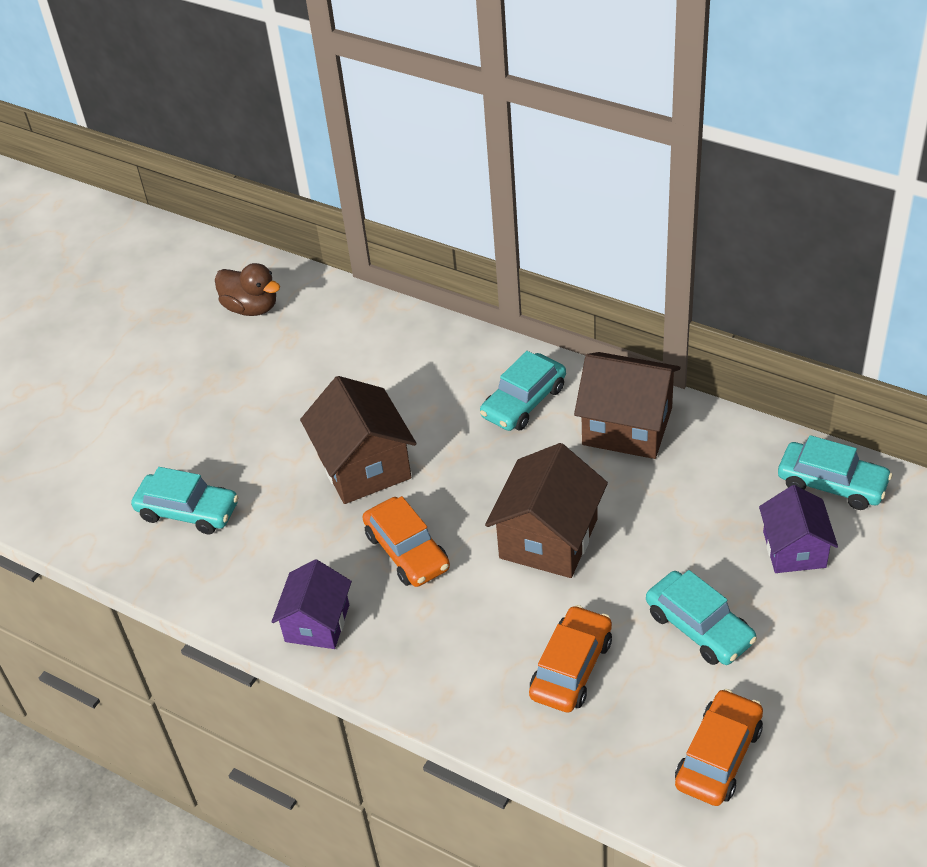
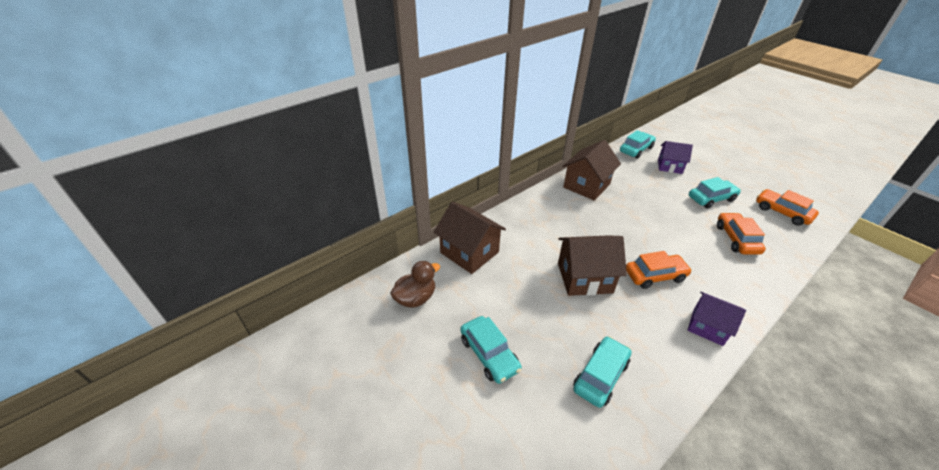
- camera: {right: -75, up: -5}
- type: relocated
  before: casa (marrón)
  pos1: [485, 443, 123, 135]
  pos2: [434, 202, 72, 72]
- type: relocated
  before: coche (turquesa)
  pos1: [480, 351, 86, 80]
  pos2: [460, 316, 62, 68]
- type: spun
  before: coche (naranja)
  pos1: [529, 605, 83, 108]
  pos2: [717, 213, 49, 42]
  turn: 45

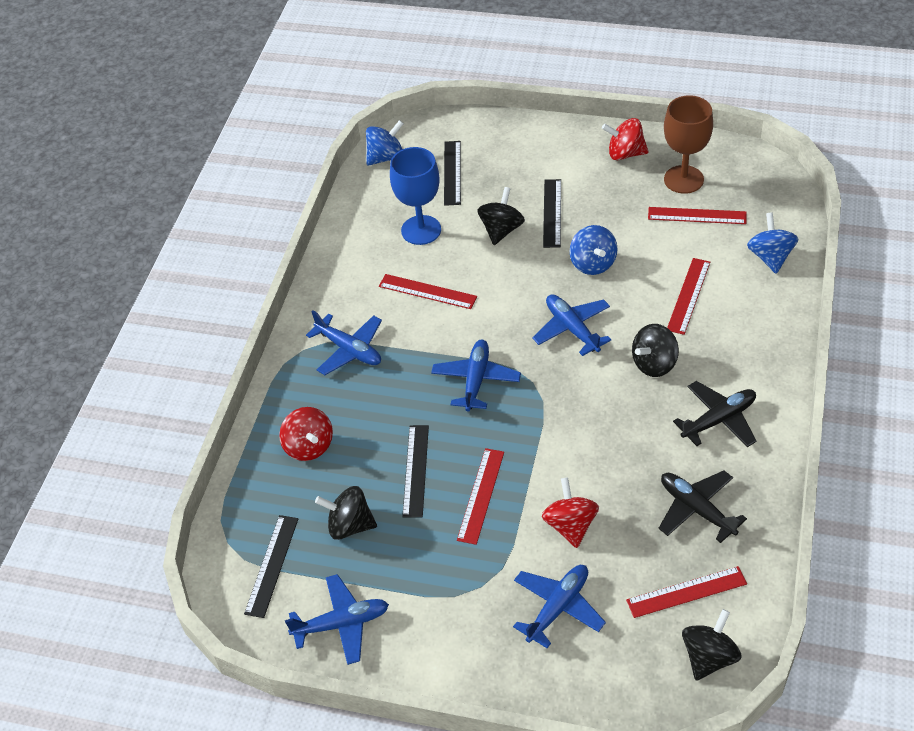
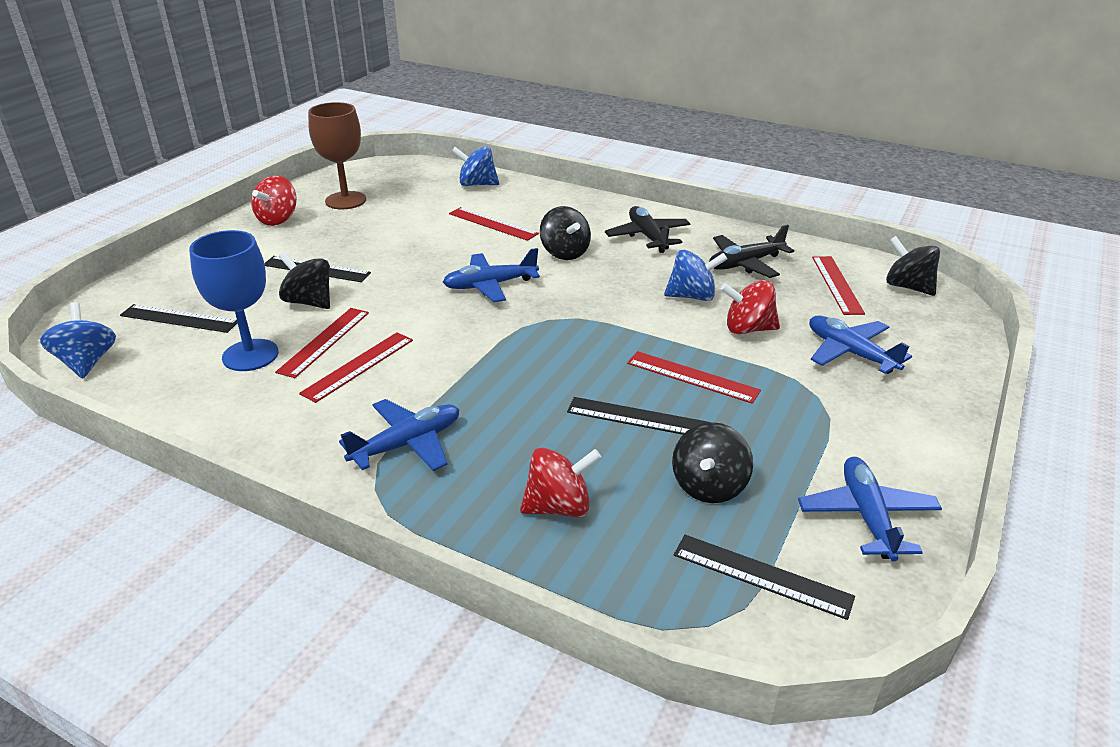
- camera: {right: -80, up: -15}
- type: relocated
  before: regla (rojo)
  pos1: [648, 207, 98, 17]
  pos2: [275, 308, 94, 70]
- type: relocated
  before: peonza (azul)
  pos1: [569, 225, 49, 50]
  pos2: [664, 250, 63, 51]
- type: missing
  before: avión (azul)
  pos1: [431, 340, 90, 72]

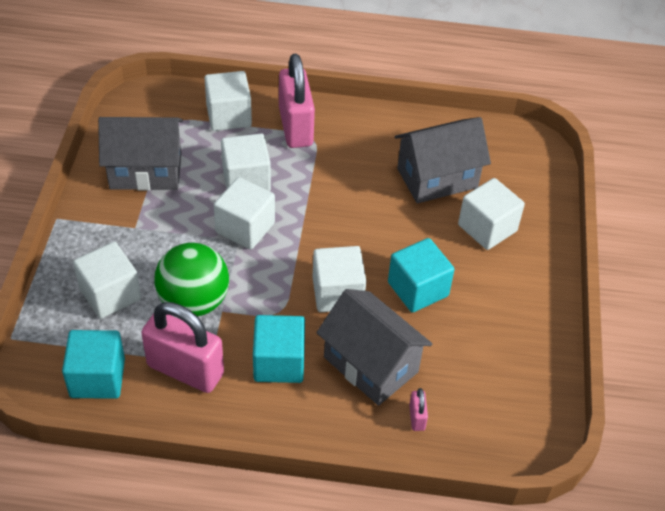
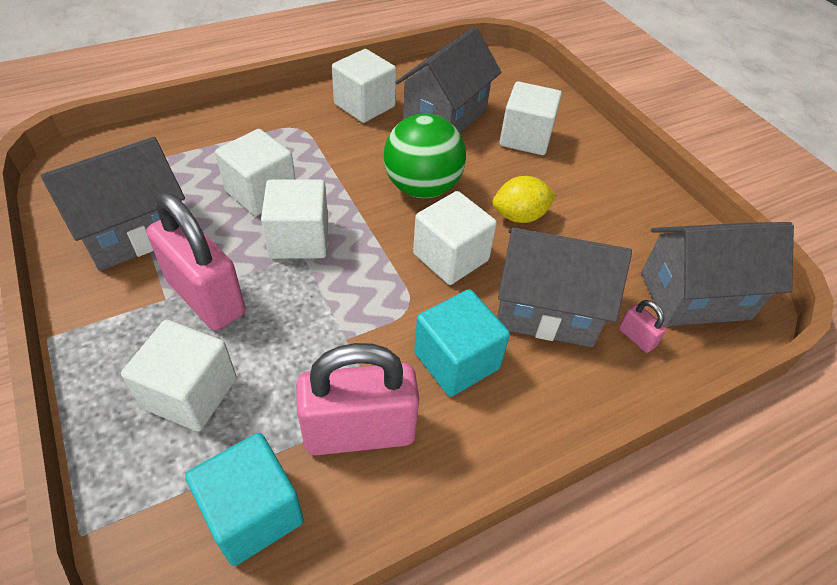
- camera: {right: -35, up: 0}
- type: relocated
  before: candado (rosa)
  pos1: [279, 54, 36, 94]
  pos2: [147, 193, 99, 138]
- type: relocated
  before: cubo (blanco)
  pos1: [204, 71, 48, 60]
  pos2: [332, 49, 64, 74]
- type: relocated
  before: pelota (verde)
  pos1: [154, 243, 75, 73]
  pos2: [384, 114, 82, 84]
- type: exchanged
  before: cubo (turquesa)
  after: limón (amarillo)
  pos1: [388, 238, 67, 75]
  pos2: [492, 176, 65, 47]
- type: appeared
  after: casa (gris)
  pos2: [641, 222, 153, 104]

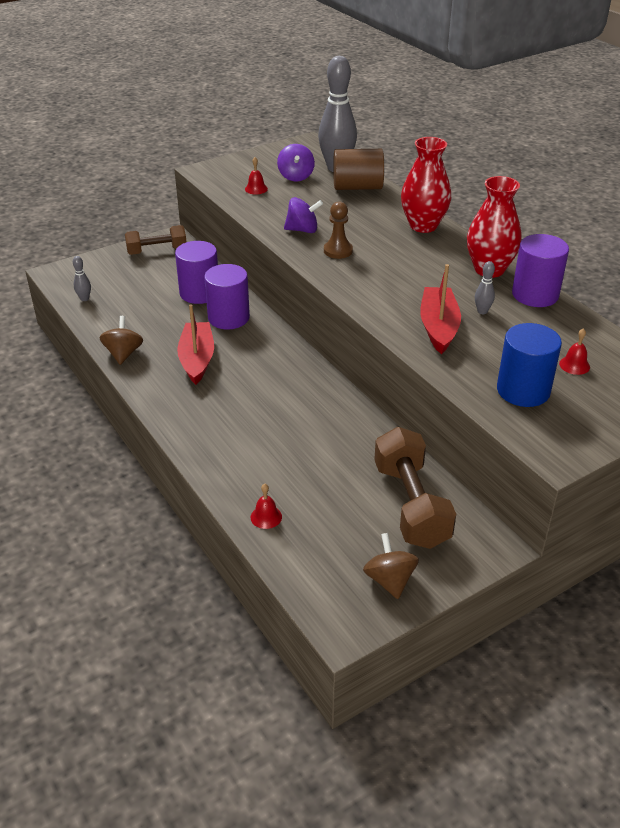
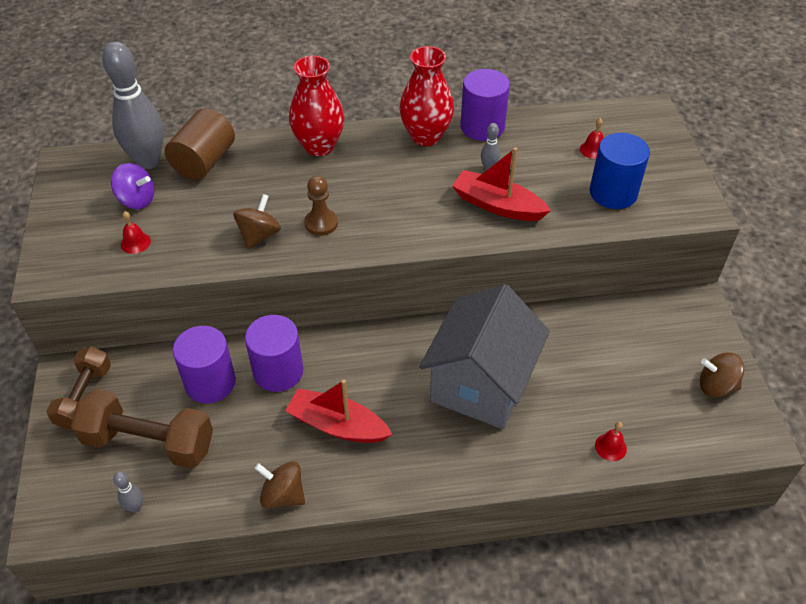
- camera: {right: -65, up: 10}
- type: relocated
  before: mancuerna (marrón)
  pos1: [374, 427, 82, 122]
  pos2: [71, 389, 142, 79]
- type: colour
  before: peonza (morado)
  after: peonza (marrón)
  pos1: [284, 197, 39, 36]
  pos2: [233, 194, 48, 55]
- type: appeared
  after: casa (gris)
  pos2: [419, 284, 131, 145]

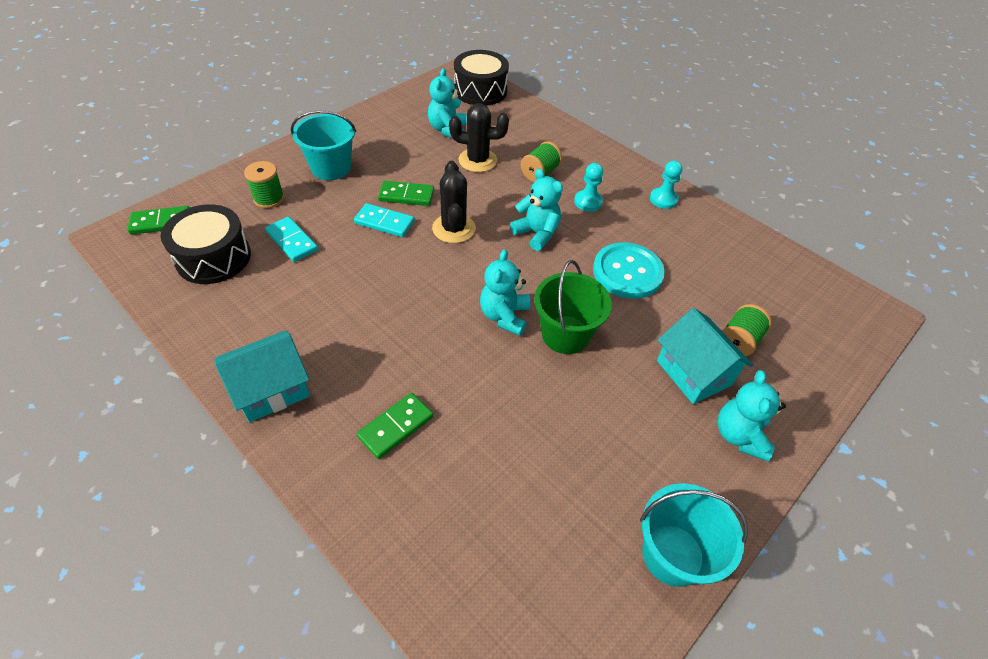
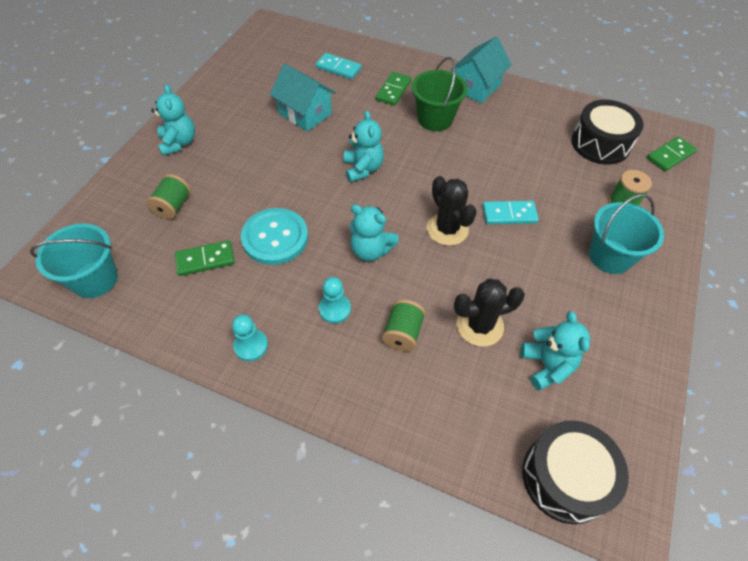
- camera: {right: 160, up: 5}
- type: relocated
  before: balde (turquesa)
  pos1: [640, 483, 108, 104]
  pos2: [30, 224, 88, 74]
- type: relocated
  before: ficha de dominó (verde)
  pos1: [378, 181, 56, 25]
  pos2: [175, 240, 60, 36]
- type: relocated
  before: casa (turquesa)
  pos1: [657, 308, 96, 96]
  pos2: [270, 64, 66, 68]
- type: relocated
  before: ficha de dominó (turquesa)
  pos1: [265, 217, 53, 45]
  pos2: [316, 53, 46, 26]
- type: relocated
  before: balde (verde)
  pos1: [535, 260, 77, 94]
  pos2: [412, 57, 56, 74]

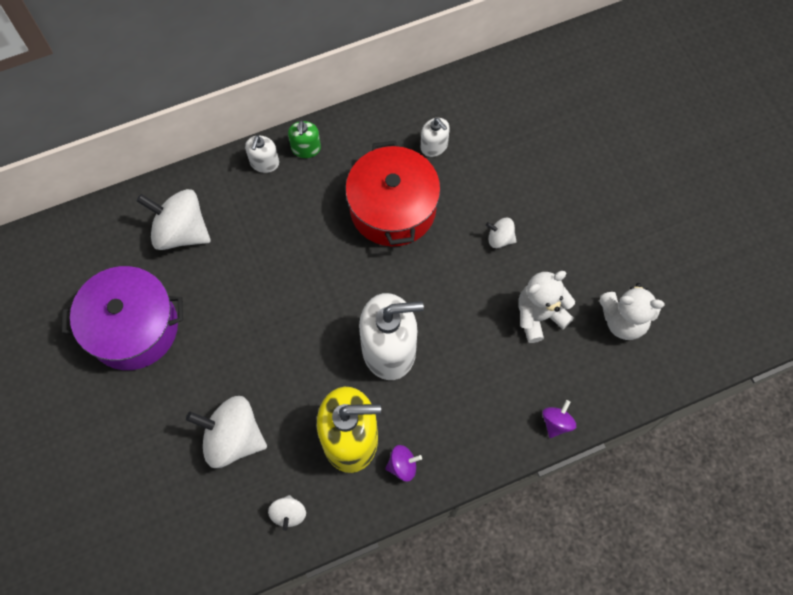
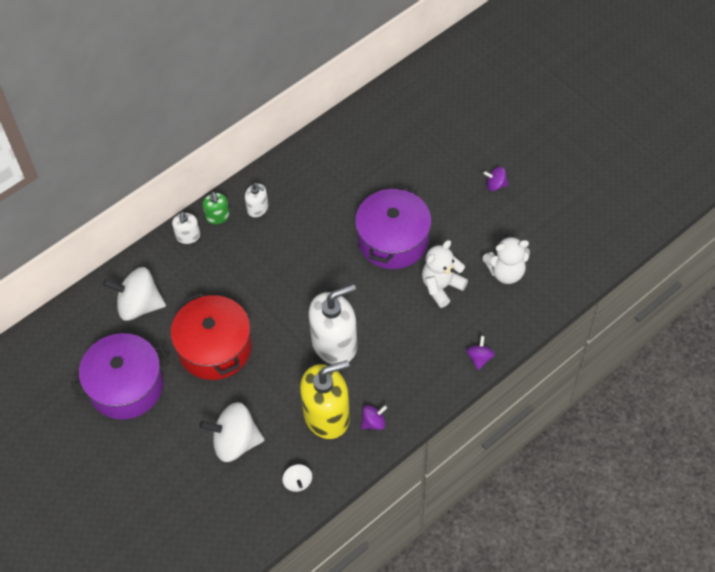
- camera: {right: -15, up: -10}
- type: relocated
  before: olla (rojo)
  pos1: [345, 141, 95, 105]
  pos2: [171, 292, 81, 88]
- type: relocated
  before: dispensador de jabón (blanco)
  pos1: [421, 118, 29, 39]
  pos2: [245, 183, 23, 34]
- type: exchanged
  before: peonza (blanco)
  after: olla (morado)
  pos1: [486, 218, 31, 30]
  pos2: [355, 185, 76, 84]
- type: appeared
  after: peonza (morado)
  pos2: [483, 167, 26, 24]

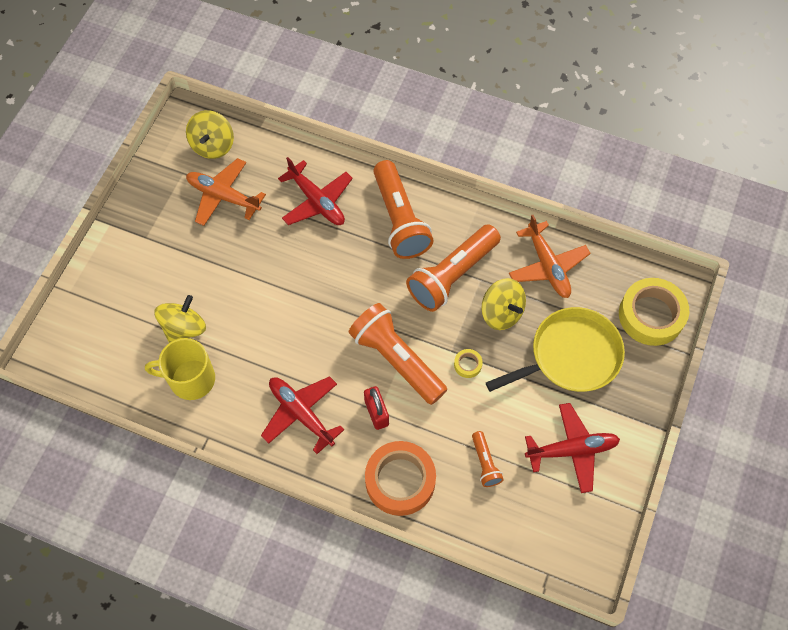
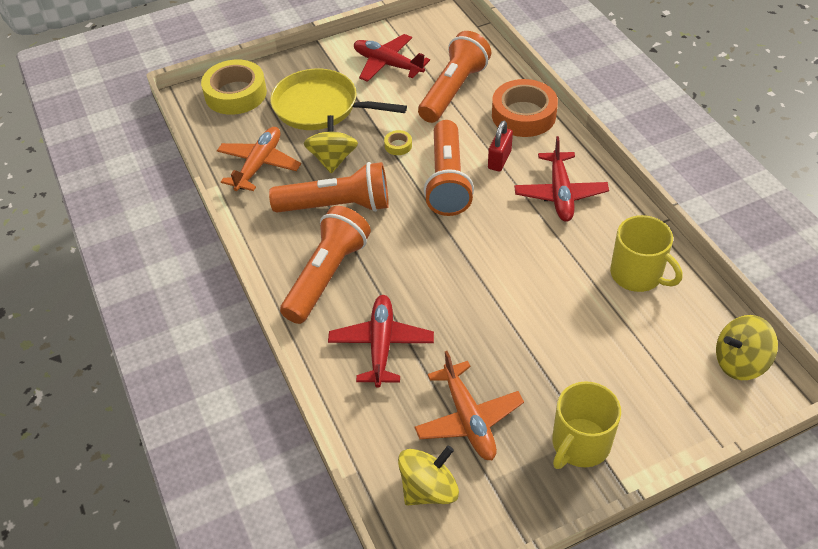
- camera: {right: -135, up: -15}
- type: size
  before: lámpara de mano (naranja)
  pos1: [472, 431, 32, 56]
  pos2: [418, 31, 74, 92]
  scale: 2.11
- type: appeared
  after: taza (amarillo)
  pos2: [552, 381, 69, 88]
- type: relocated
  before: peonza (amarillo)
  pos1: [154, 295, 52, 48]
  pos2: [716, 315, 62, 65]

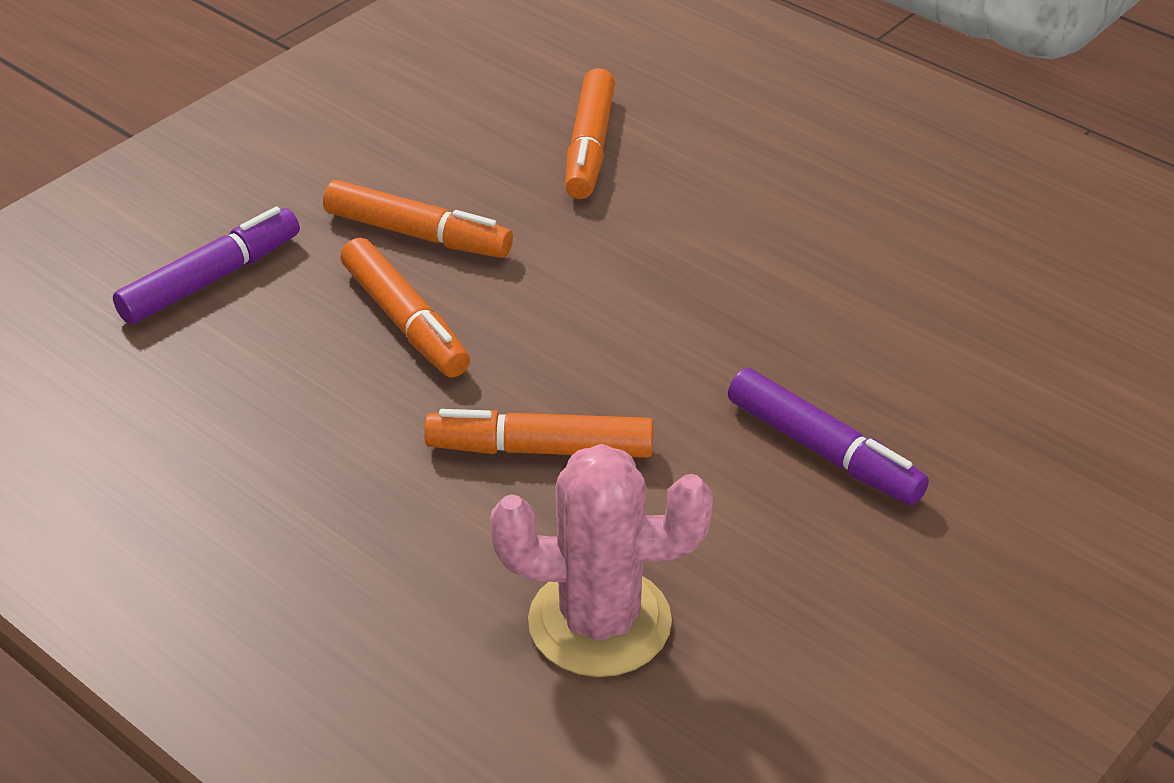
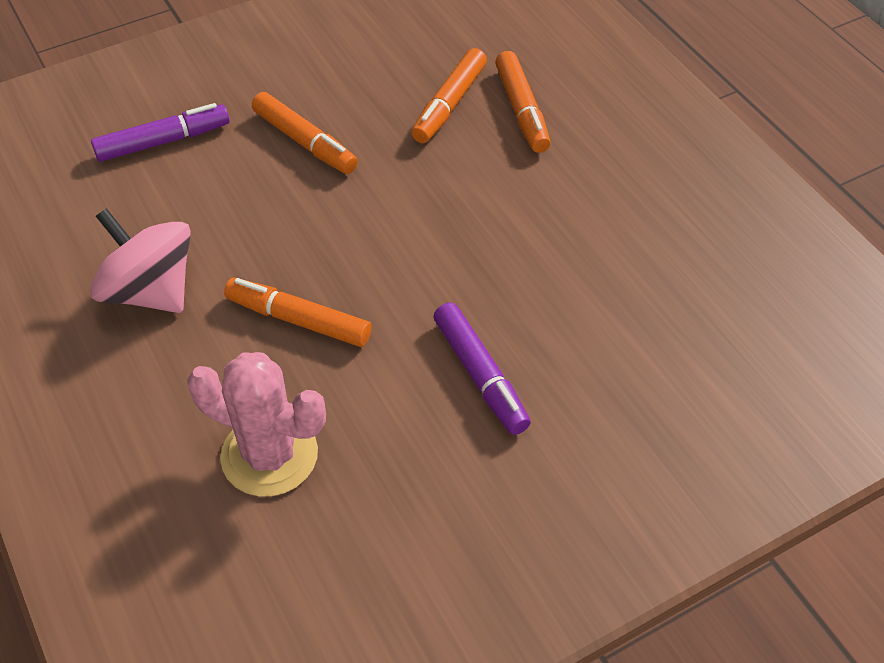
- camera: {right: 20, up: 10}
- type: appeared
  after: peonza (rosa)
  pos2: [90, 208, 101, 105]
- type: relocated
  before: rotulador (naranja)
  pos1: [341, 238, 129, 139]
  pos2: [495, 51, 56, 102]

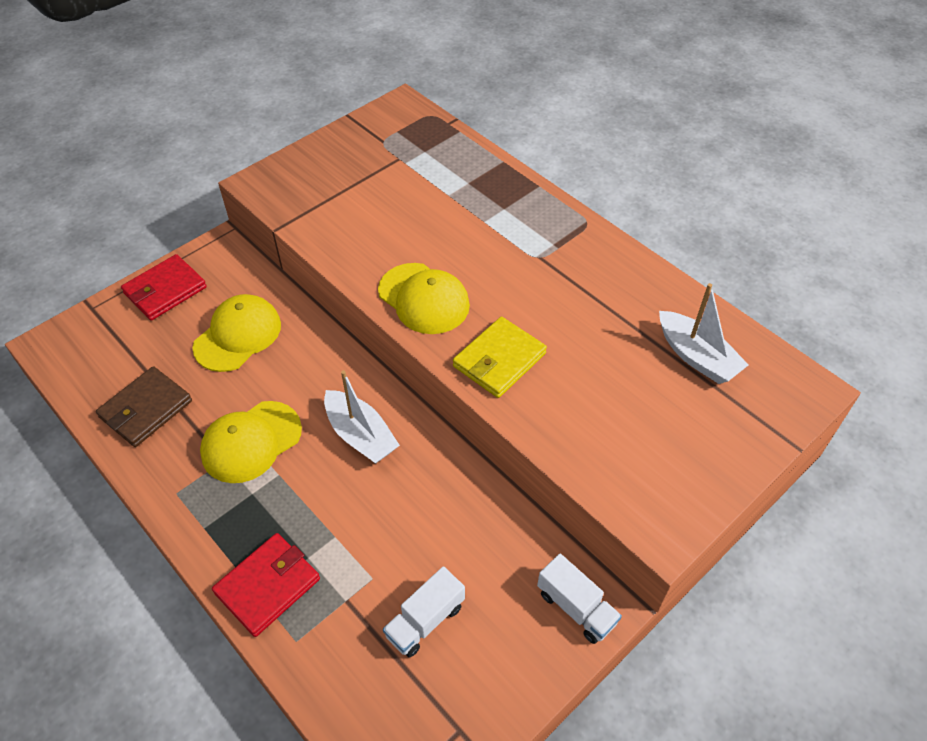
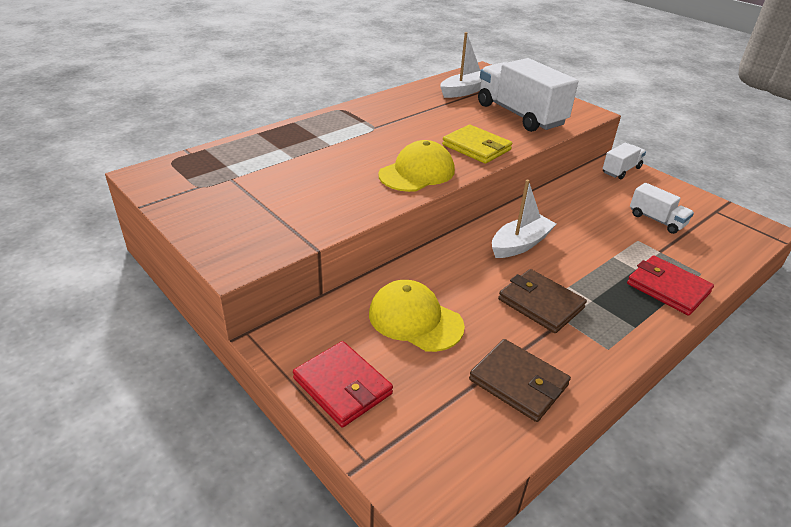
- camera: {right: -90, up: -15}
- type: appeared
  after: camión (blanco)
  pos2: [478, 58, 100, 74]
- type: exchanged
  before: gorra (amarillo)
  after: cartera (marrón)
  pos1: [200, 401, 102, 82]
  pos2: [498, 269, 89, 64]

